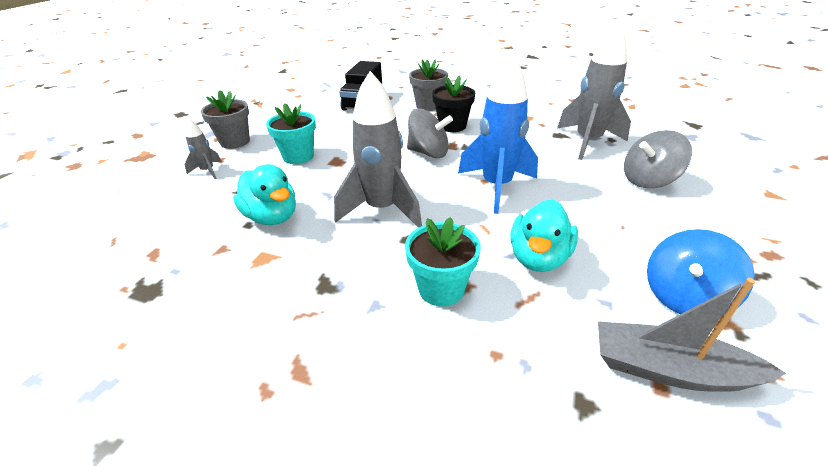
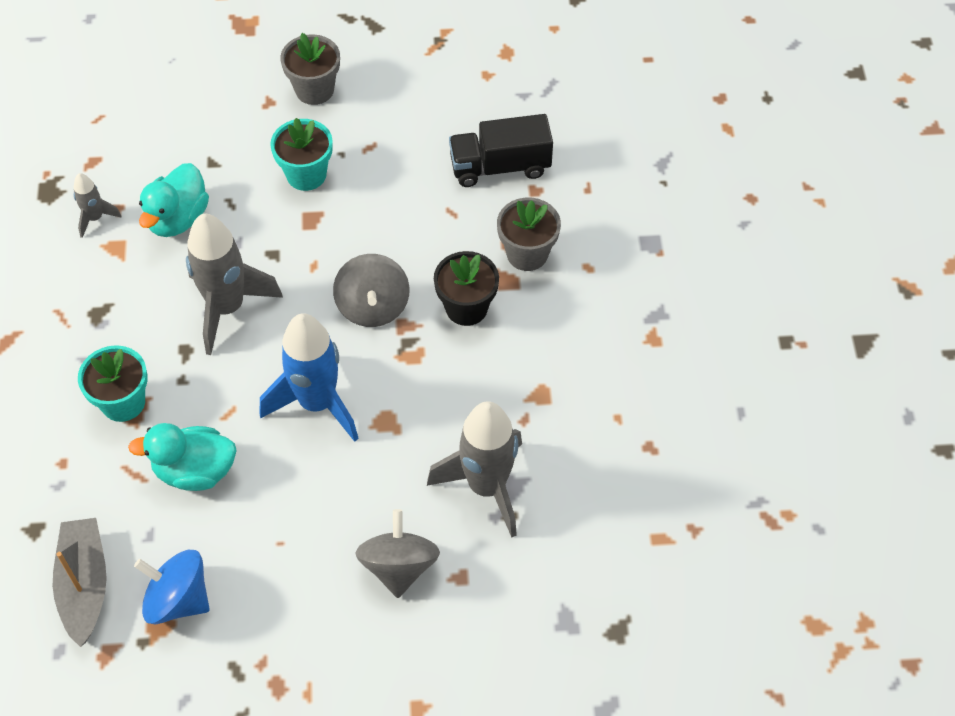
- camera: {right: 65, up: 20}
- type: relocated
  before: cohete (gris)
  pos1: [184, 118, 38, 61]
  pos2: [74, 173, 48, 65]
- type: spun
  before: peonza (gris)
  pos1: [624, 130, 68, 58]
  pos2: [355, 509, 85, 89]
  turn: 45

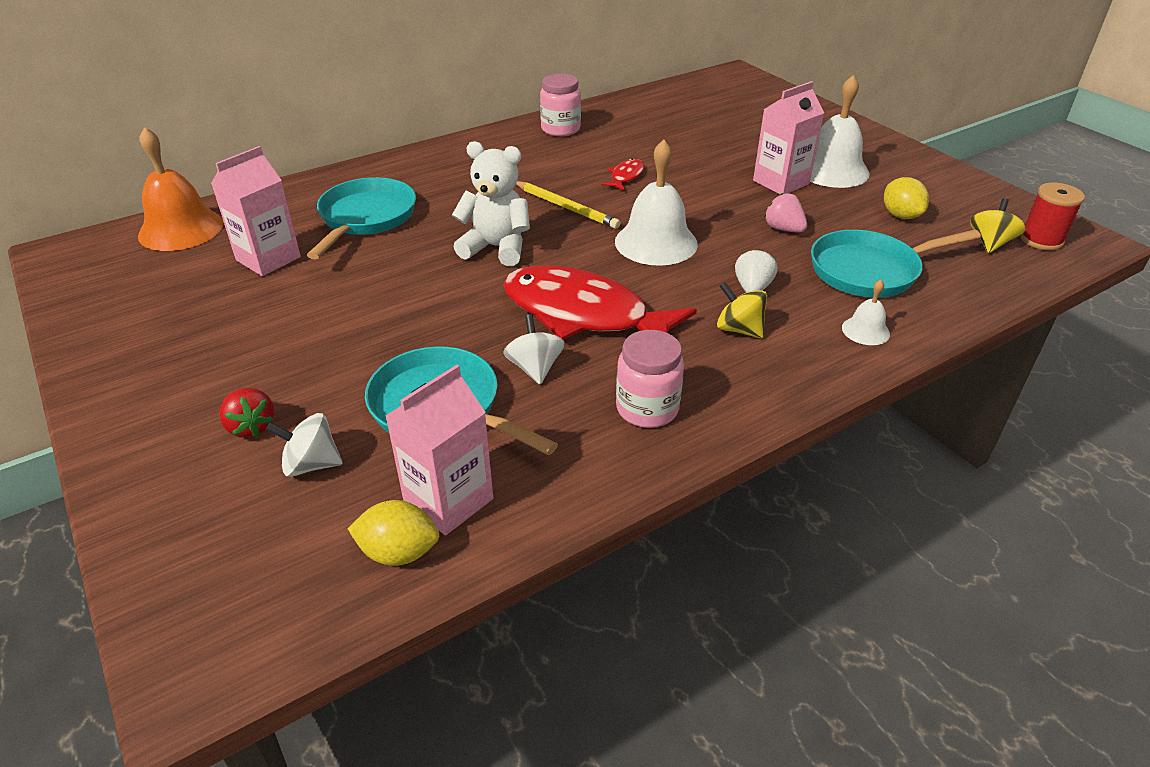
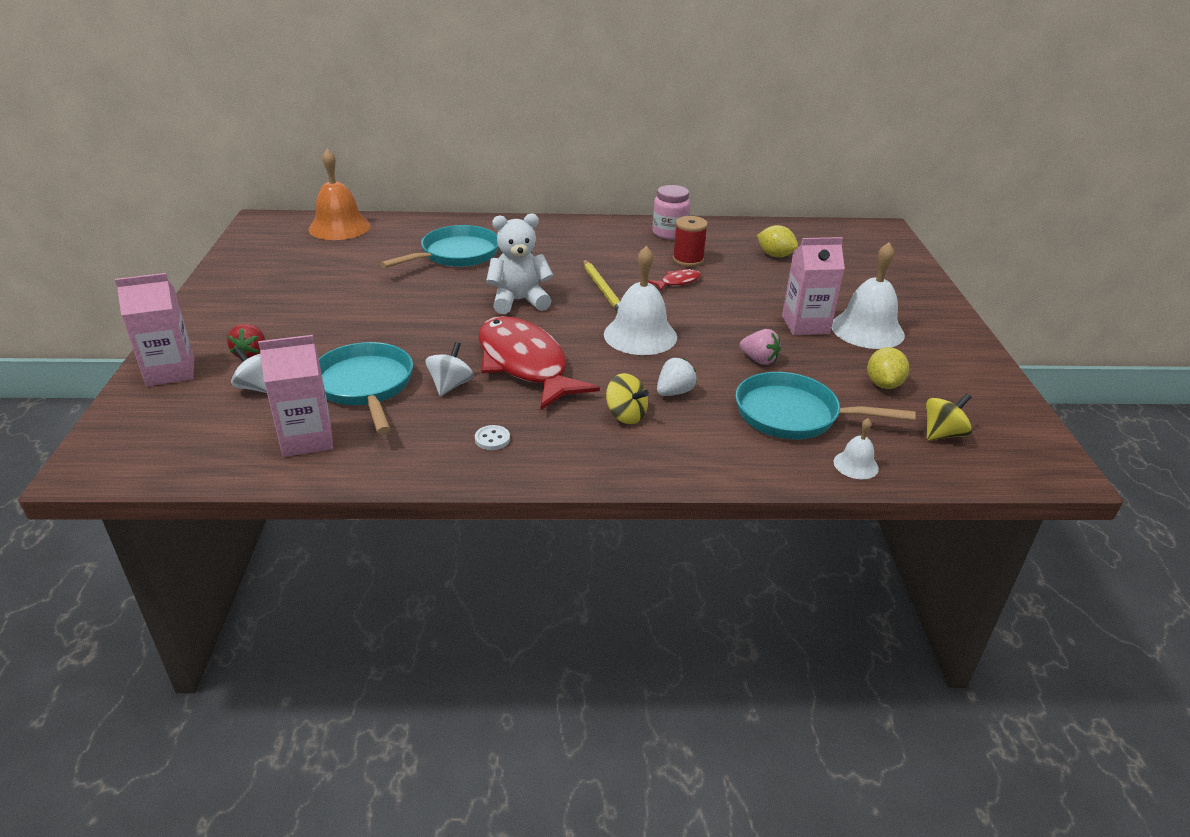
- camera: {right: 30, up: -5}
- type: relocated
  before: cartón de leche (rosa)
  pos1: [211, 146, 90, 130]
  pos2: [115, 273, 79, 113]
- type: exchanged
  before: tarro (rosa)
  after: botón (blanco)
  pos1: [616, 330, 68, 98]
  pos2: [475, 425, 35, 25]
- type: spun
  before: osito (blanco)
  pos1: [452, 141, 78, 125]
  pos2: [486, 213, 67, 101]
  turn: -60
- type: spun
  before: peonza (amarillo)
  pos1: [717, 282, 50, 56]
  pos2: [606, 373, 43, 51]
  turn: 150
- type: relocated
  before: carrete (rojo)
  pos1: [1020, 183, 65, 67]
  pos2: [673, 216, 35, 51]
- type: spun
  before: fresa (rosa)
  pos1: [764, 193, 43, 40]
  pos2: [739, 329, 42, 36]
  turn: 135
- type: relocated
  before: limón (amarillo)
  pos1: [348, 500, 91, 66]
  pos2: [757, 225, 41, 32]
- type: relocated
  before: campana (blanco)
  pos1: [842, 280, 48, 65]
  pos2: [833, 418, 46, 61]

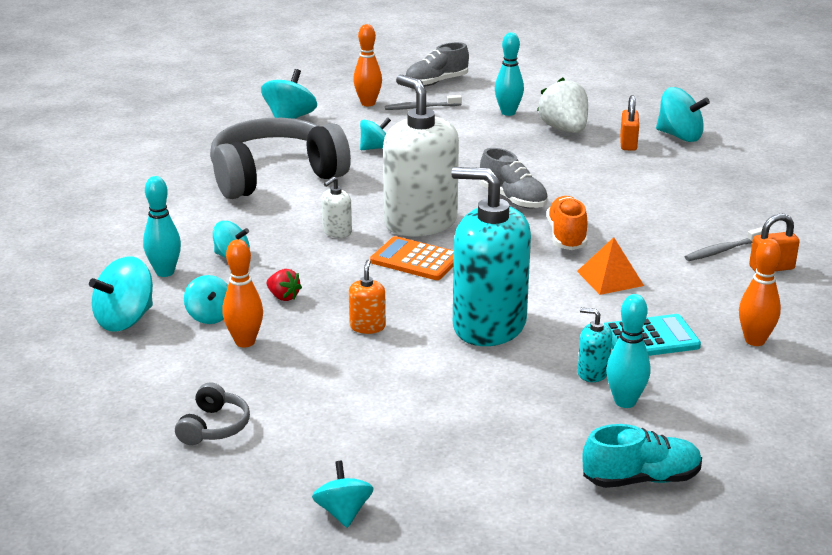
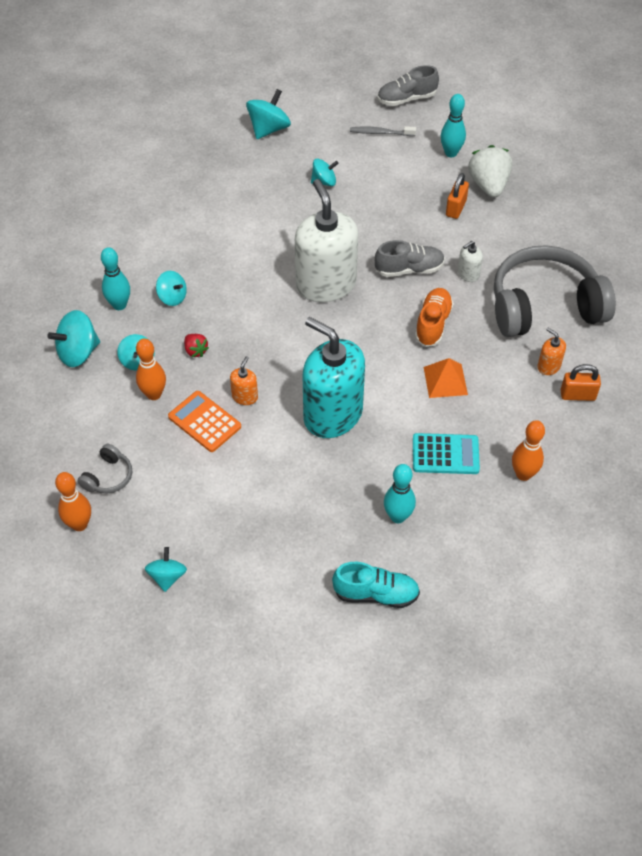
- camera: {right: 15, up: 25}
- type: relocated
  before: bolo (naranja)
  pos1: [353, 24, 29, 82]
  pos2: [55, 472, 36, 59]
- type: relocated
  before: calculadora (naranja)
  pos1: [370, 236, 84, 44]
  pos2: [168, 391, 73, 61]
- type: spun
  before: zapato (gris)
  pos1: [480, 148, 68, 61]
  pos2: [375, 240, 70, 37]
  turn: -75
- type: relocated
  before: candado (naranja)
  pos1: [620, 95, 19, 56]
  pos2: [446, 173, 23, 46]
- type: relocated
  before: dispensador de jabón (blanco)
  pos1: [321, 177, 31, 61]
  pos2: [458, 241, 25, 41]
- type: relocated
  before: auriculares (gris)
  pos1: [210, 118, 141, 81]
  pos2: [494, 245, 122, 92]
- type: exchanged
  before: cepillo de dientes (gris)
  after: dispensador de jabón (naranja)
  pos1: [685, 228, 77, 33]
  pos2: [537, 328, 29, 47]
- type: missing
  before: dispensador de jabón (turquesa)
  pos1: [578, 308, 34, 74]
- type: missing
  before: peonza (turquesa)
  pos1: [656, 87, 54, 55]

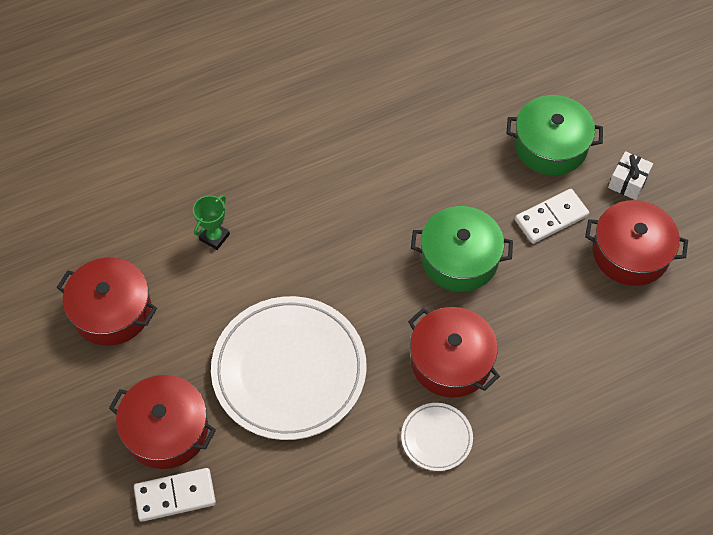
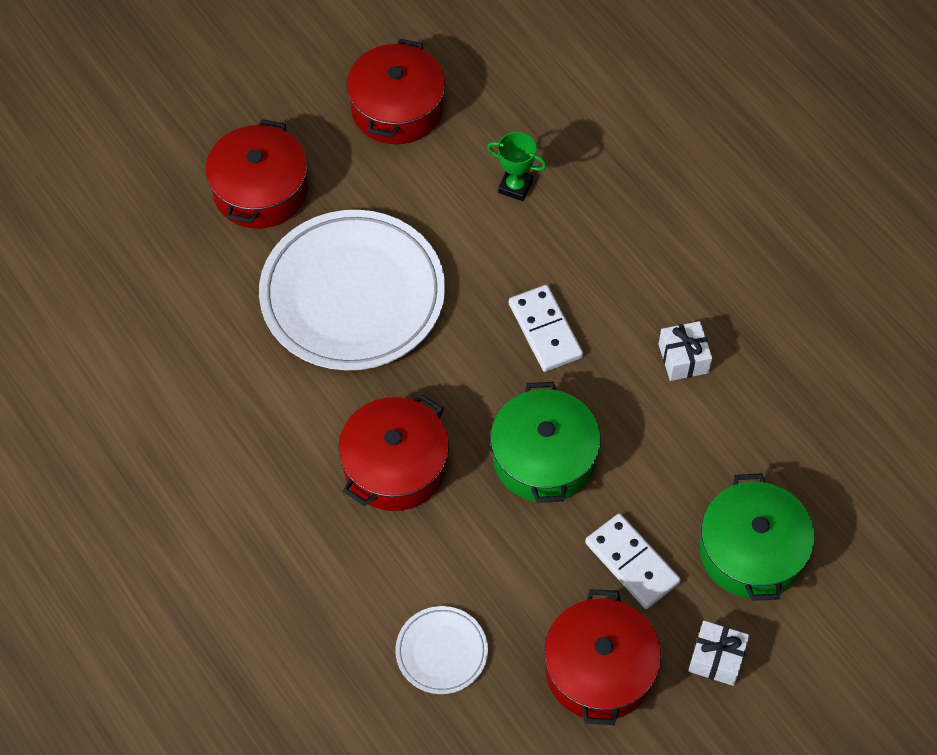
- camera: {right: 80, up: 0}
- type: relocated
  before: plato (blanco)
  pos1: [401, 403, 72, 68]
  pos2: [395, 606, 93, 88]
- type: relocated
  before: ficha de dominó (blanco)
  pos1: [134, 468, 82, 54]
  pos2: [509, 285, 74, 87]
- type: appeared
  after: regalo (blanco)
  pos2: [658, 321, 54, 60]

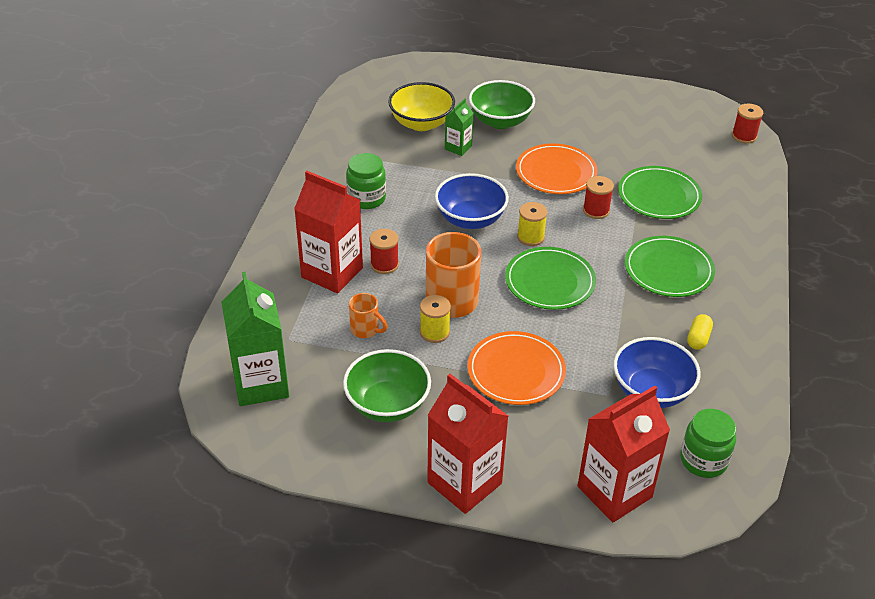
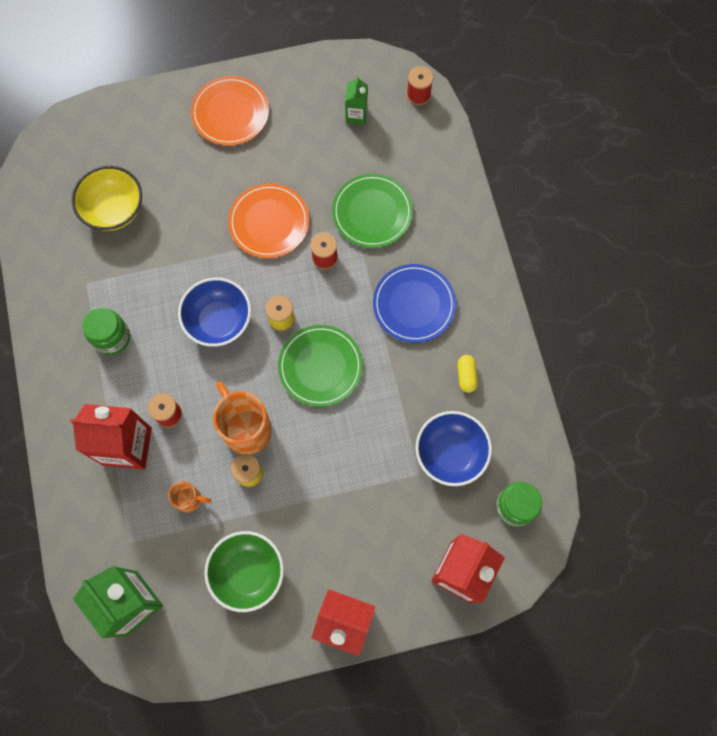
- camera: {right: -25, up: 30}
- type: relocated
  before: plato (naranja)
  pos1: [468, 331, 98, 74]
  pos2: [191, 76, 78, 70]
- type: relocated
  before: cartón de leche (verde)
  pos1: [445, 98, 29, 58]
  pos2: [345, 76, 23, 49]
- type: colour
  before: plato (verde)
  after: plato (azul)
  pos1: [625, 236, 90, 61]
  pos2: [373, 264, 83, 79]
- type: missing
  before: cuenco (verde)
  pos1: [469, 80, 66, 49]

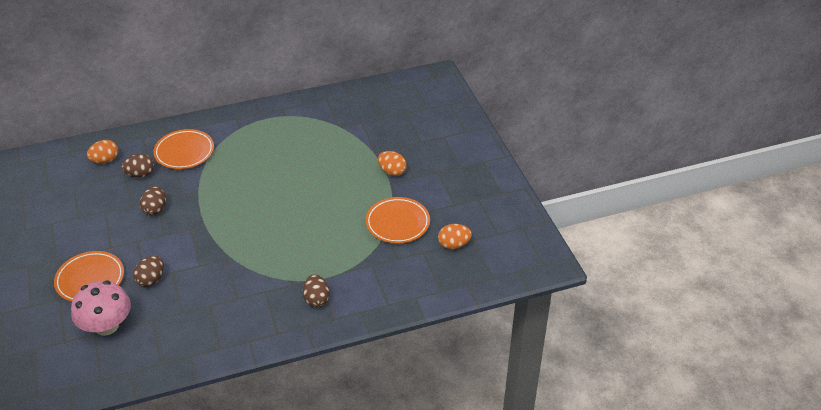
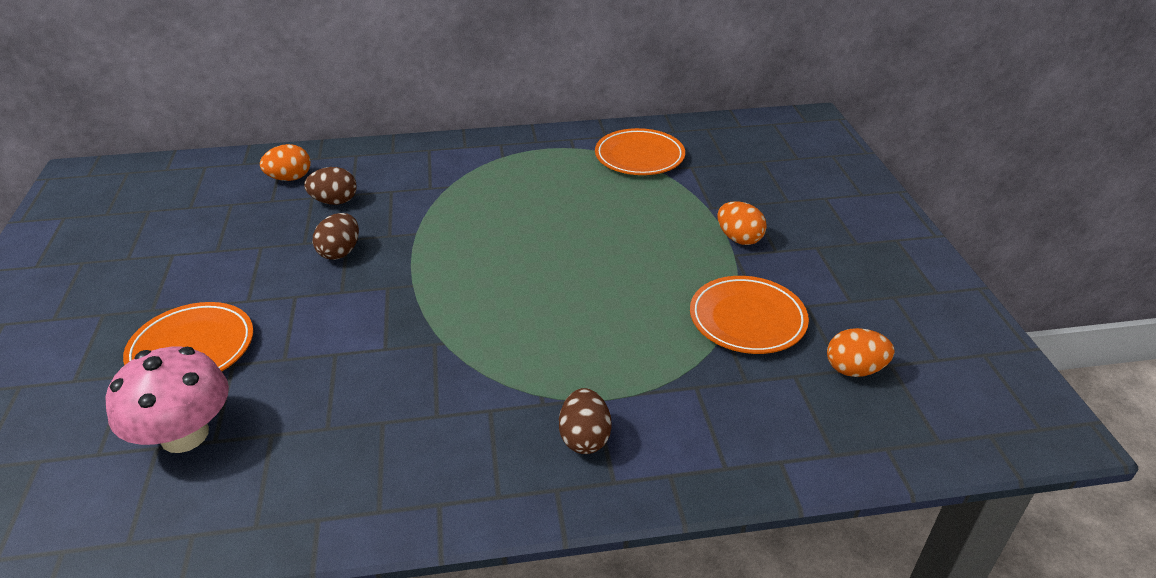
- camera: {right: 10, up: -5}
- type: relocated
  before: plato (naranja)
  pos1: [153, 129, 61, 40]
  pos2: [595, 128, 90, 47]
- type: missing
  before: huevo (marrón)
  pos1: [133, 256, 31, 31]

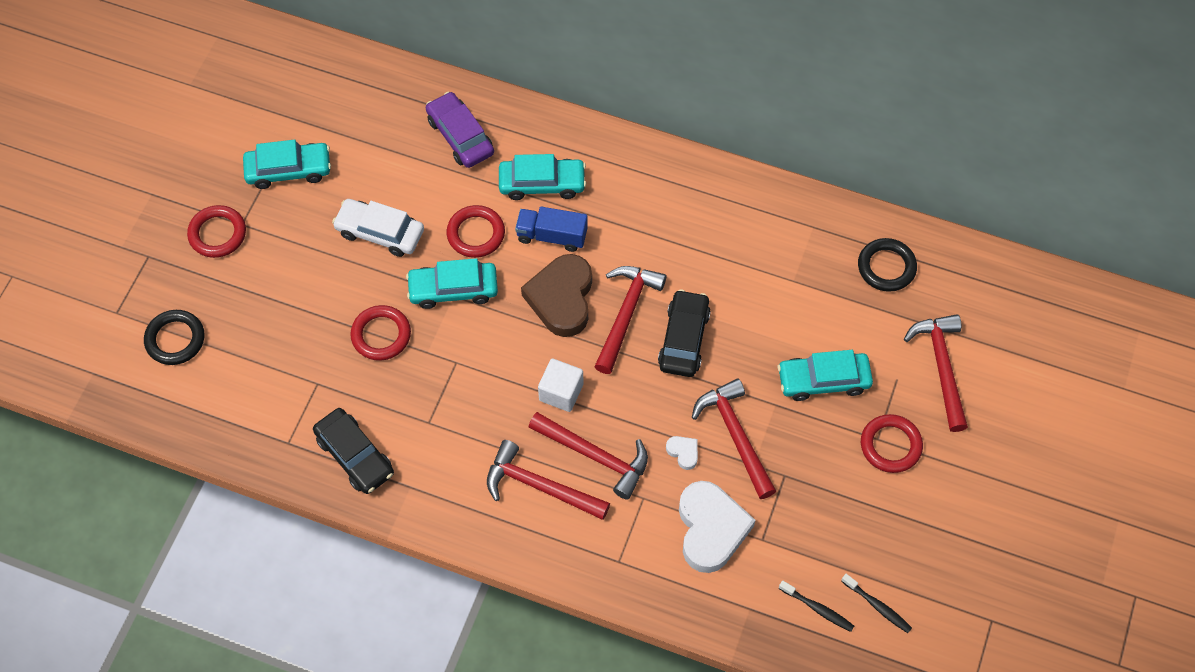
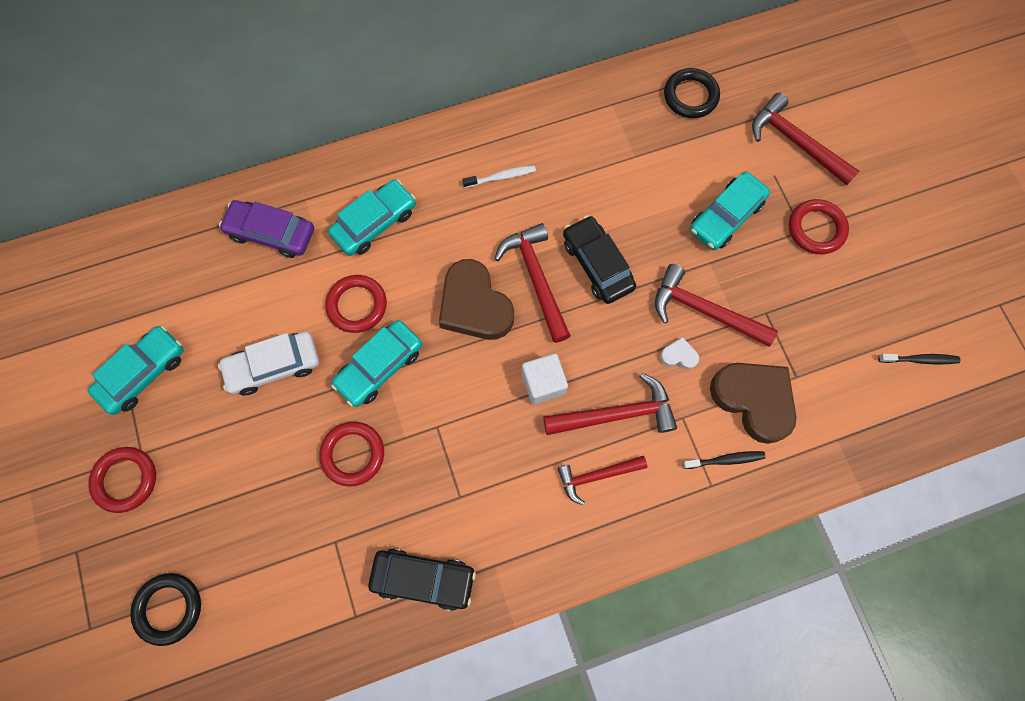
- camera: {right: -40, up: 10}
- type: appeared
  after: cepillo de dientes (blanco)
  pos2: [462, 165, 74, 23]
- type: size
  before: martillo (rojo)
  pos1: [487, 440, 123, 80]
  pos2: [558, 456, 89, 49]
  scale: 0.66
- type: relocated
  before: cepillo de dientes (negro)
  pos1: [778, 580, 76, 52]
  pos2: [682, 451, 84, 18]
- type: colour
  before: corazón (blanco)
  after: corazón (marrón)
  pos1: [679, 481, 77, 92]
  pos2: [710, 363, 86, 81]
- type: missing
  before: camión (azul)
  pos1: [515, 206, 73, 46]

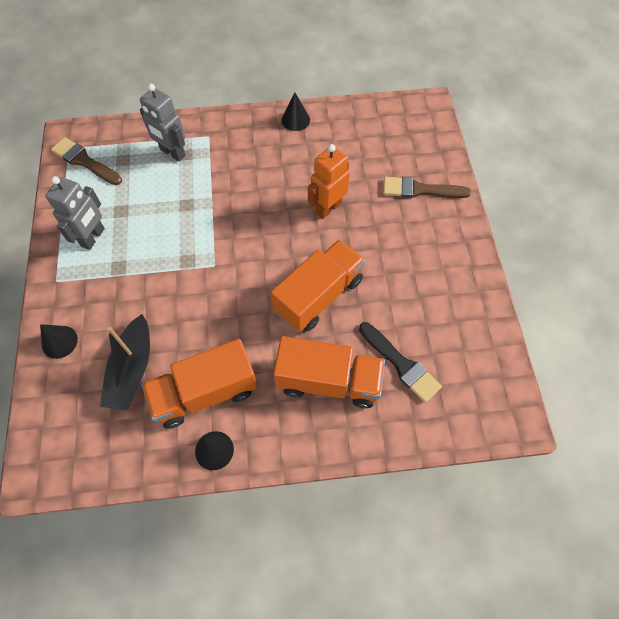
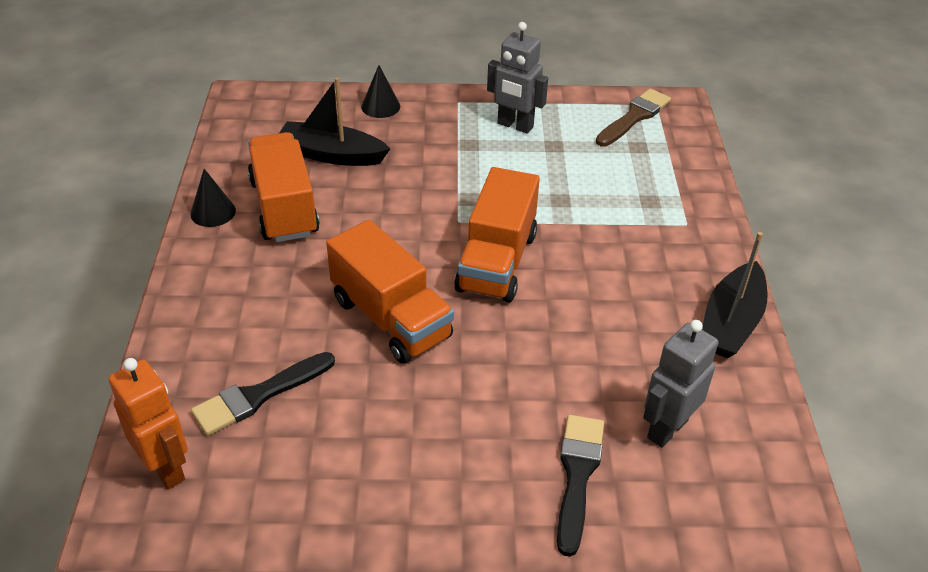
- camera: {right: 95, up: -20}
- type: relocated
  before: robot (naranja)
  pos1: [308, 144, 42, 75]
  pos2: [109, 358, 79, 131]
- type: relocated
  before: camión (naranja)
  pos1: [273, 336, 112, 72]
  pos2: [454, 167, 86, 136]
- type: colour
  before: pincel (marrón)
  after: pincel (negro)
  pos1: [383, 177, 88, 21]
  pos2: [557, 415, 47, 142]
- type: relocated
  before: robot (gris)
  pos1: [140, 84, 46, 78]
  pos2: [643, 320, 75, 128]
- type: exchanged
  before: cono (negro)
  after: barco (negro)
  pos1: [281, 93, 29, 38]
  pos2: [702, 232, 66, 126]

